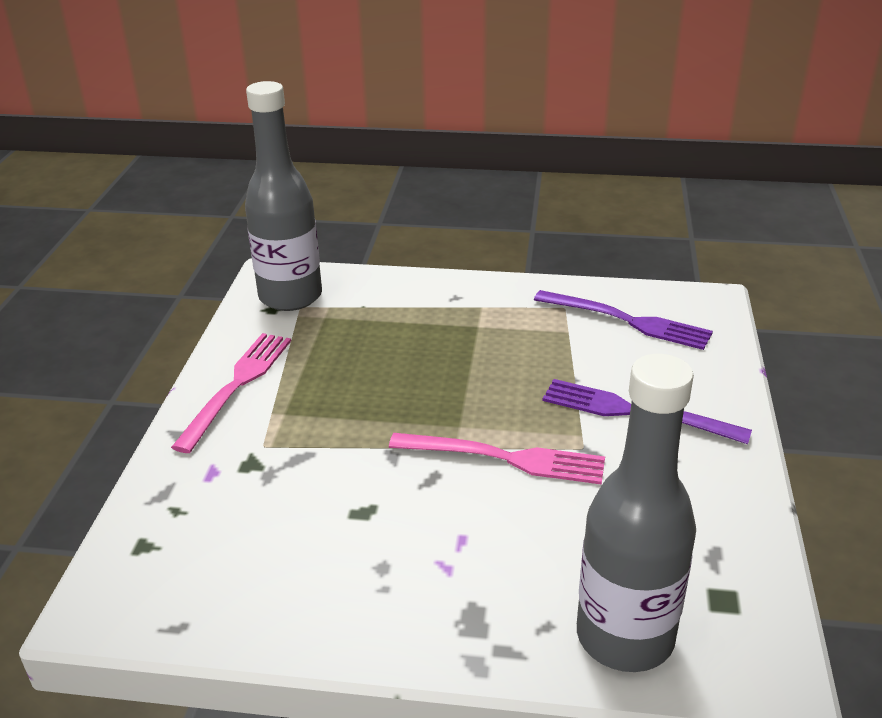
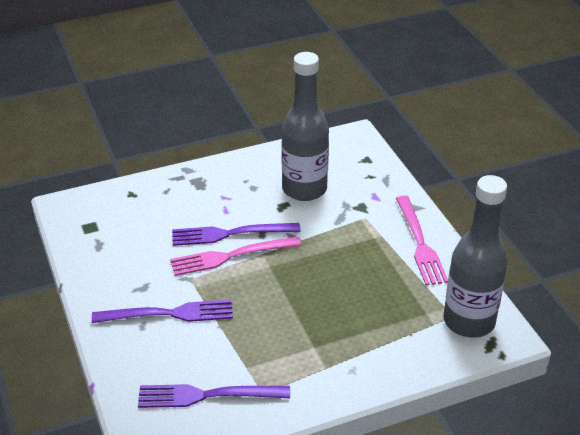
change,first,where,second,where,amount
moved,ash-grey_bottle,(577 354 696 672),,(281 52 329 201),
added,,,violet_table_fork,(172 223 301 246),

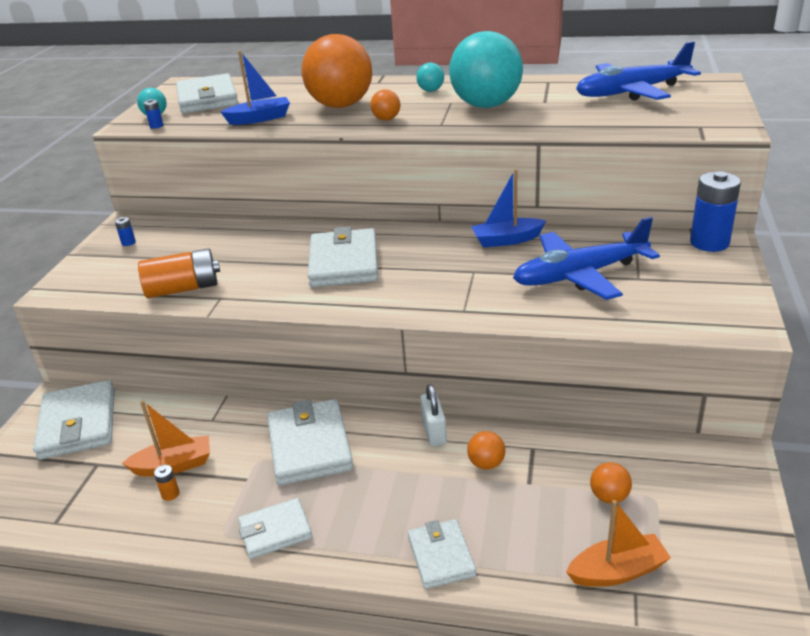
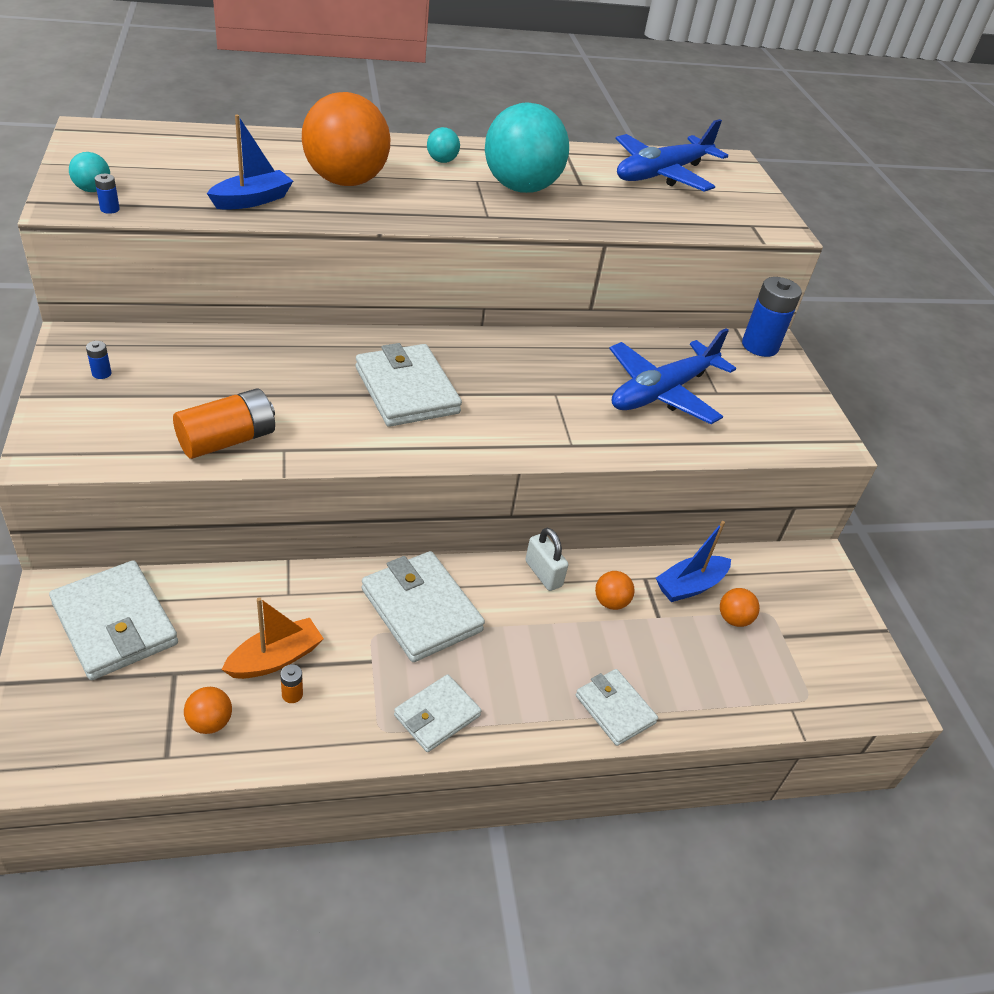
change,first,where,second,where,amount
removed,pure_white_billfold,(176 73 238 113),,,
moved,orange-coloured_sphere,(370 89 400 121),,(184 687 232 734),
moved,blue_sailboat,(471 169 546 247),,(656 521 731 602),
removed,orange-coloured_sailboat,(566 500 671 587),,,

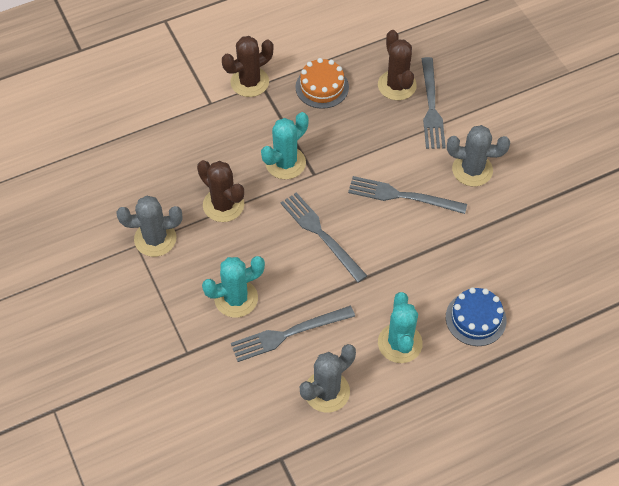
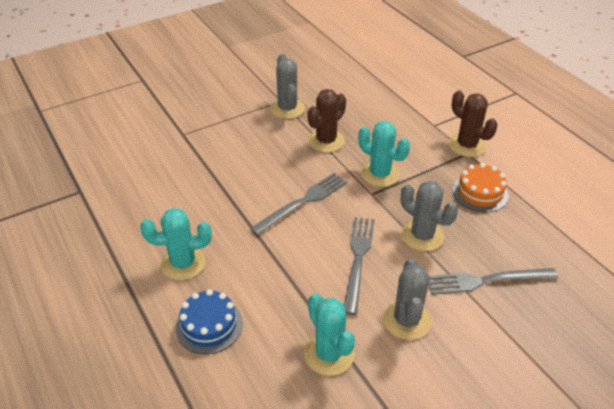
change,first,where,second,where,amount
moved,teal_saguaro_cactus,(202 256 265 318),,(304 293 355 376),
removed,ash-grey_table_fork,(231 306 355 362),,,
moved,ash-grey_saguaro_cactus,(300 344 356 413),,(401 181 458 251),
removed,dark_brown_saguaro_cactus,(378 30 417 100),,,

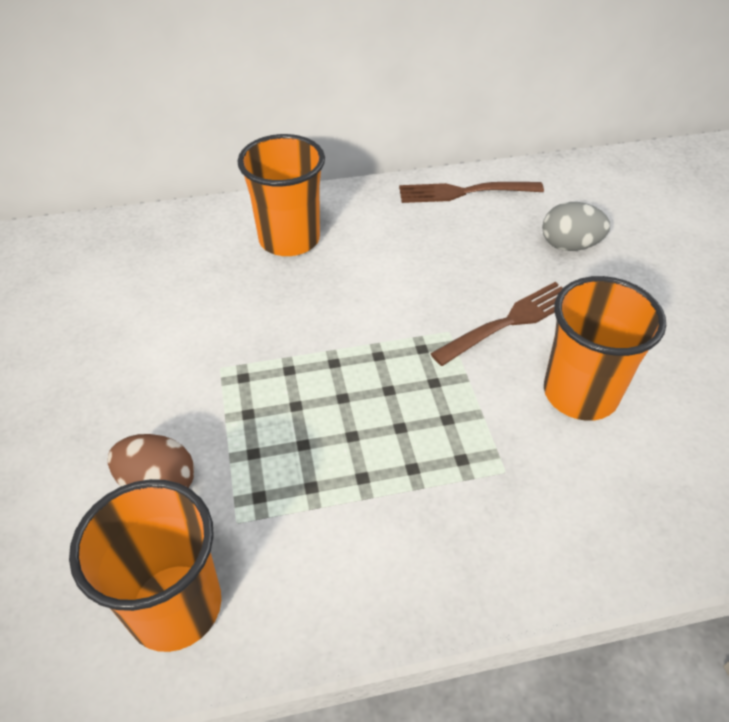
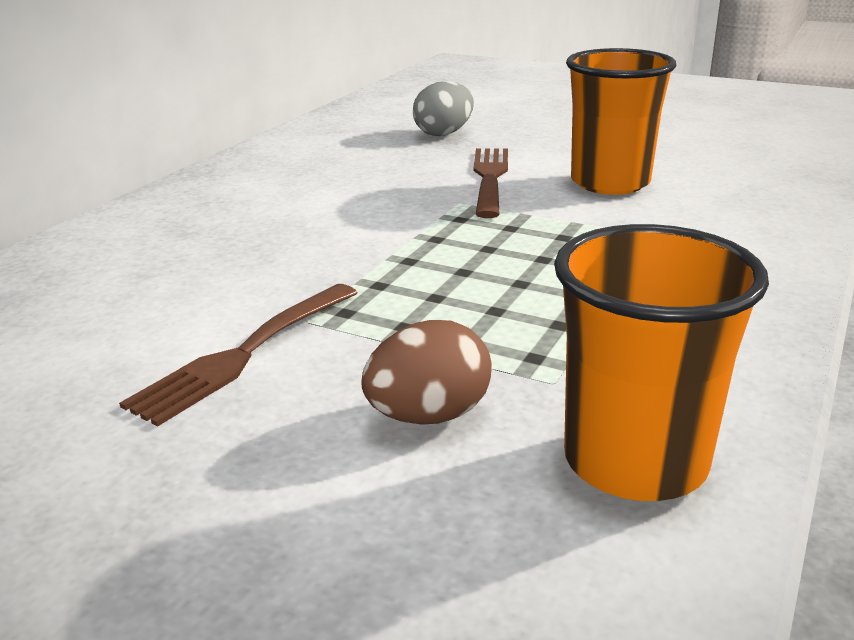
change,first,where,second,where,amount
removed,orange-coloured_cup,(237 134 325 256),,,
moved,dark_brown_table_fork,(399 182 544 203),,(119 284 357 427),

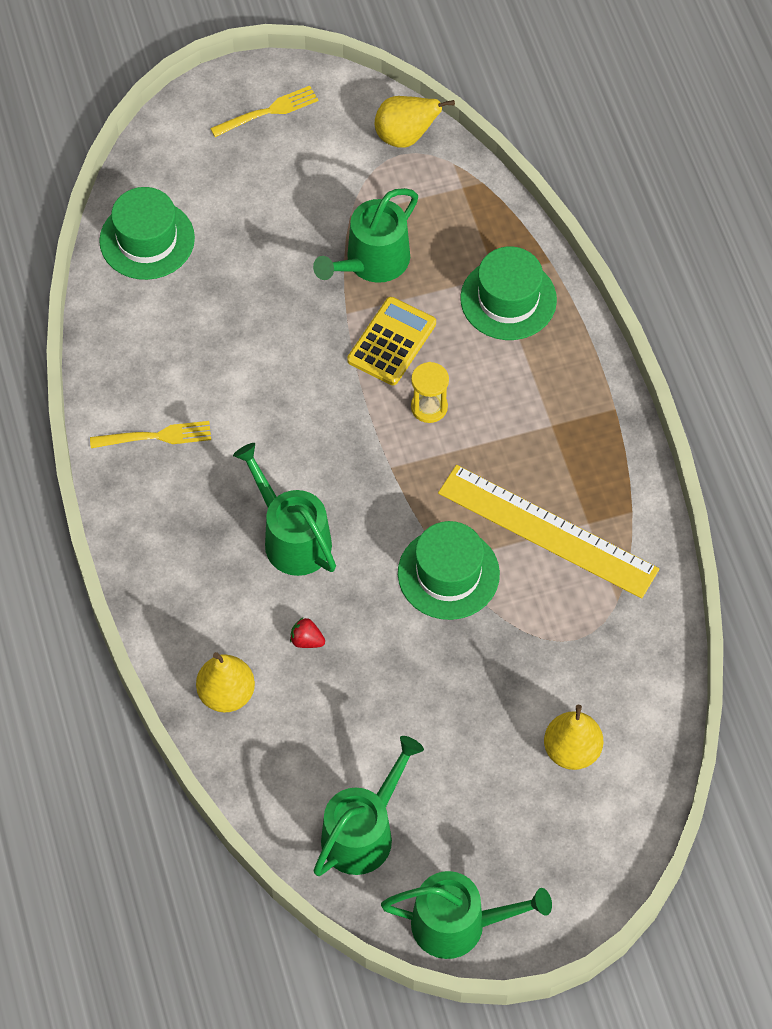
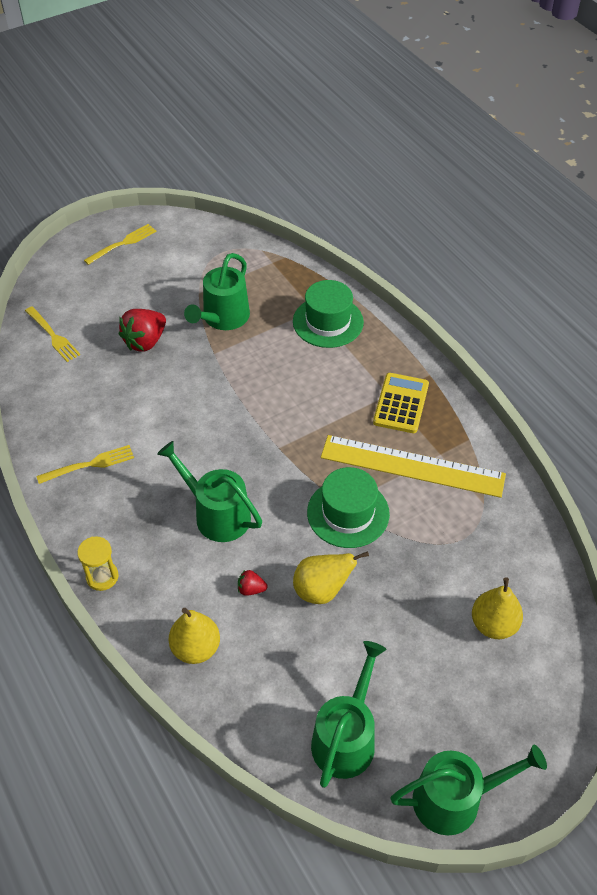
change,first,where,second,where,amount
replaced,emerald_top_hat,(99 187 195 280),golden_table_fork,(25 306 80 362),
moved,golden_calculator,(347 297 436 385),,(373 373 429 433),
moved,golden_toy_pear,(375 96 455 148),,(293 551 369 604),
moved,golden_hourglass,(411 362 449 423),,(77 536 118 591),
added,,,crimson_strawberry,(119 309 166 352),

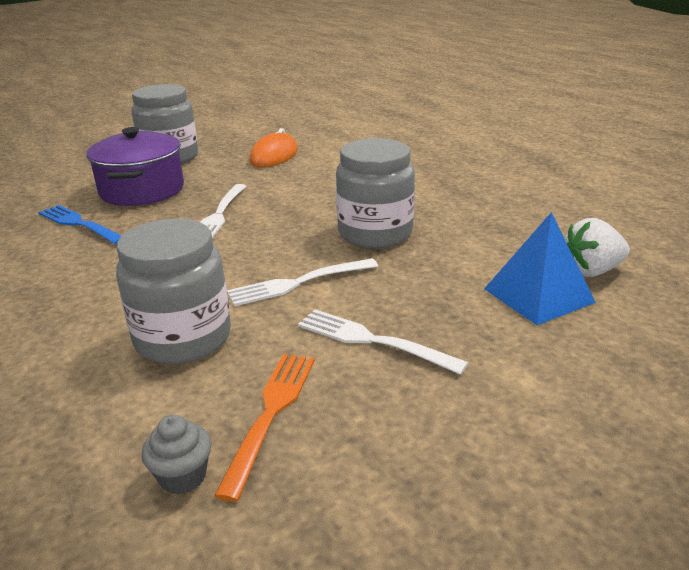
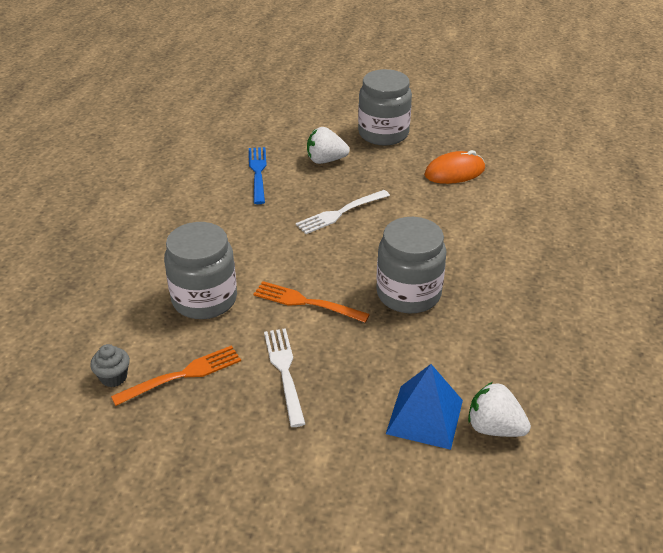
change,first,where,second,where,amount
replaced,violet_pot,(86 127 184 206),pure_white_strawberry,(307 127 350 164),
recoloured,pure_white_table_fork,(227 258 378 306),orange-coloured_table_fork,(253 281 370 323),

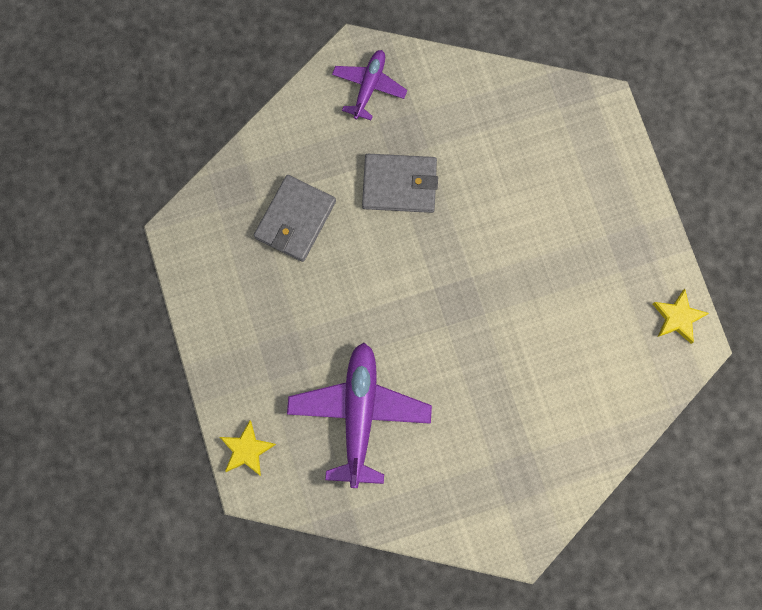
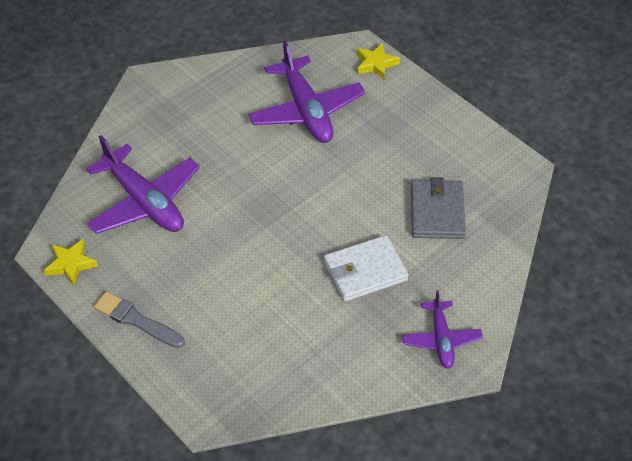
change,first,where,second,where,amount
recoloured,ash-grey_billfold,(362 154 438 213),pure_white_billfold,(324 235 409 302),
added,,,violet_toy_plane,(86 135 200 234),
added,,,ash-grey_paint_brush,(94 291 185 348),

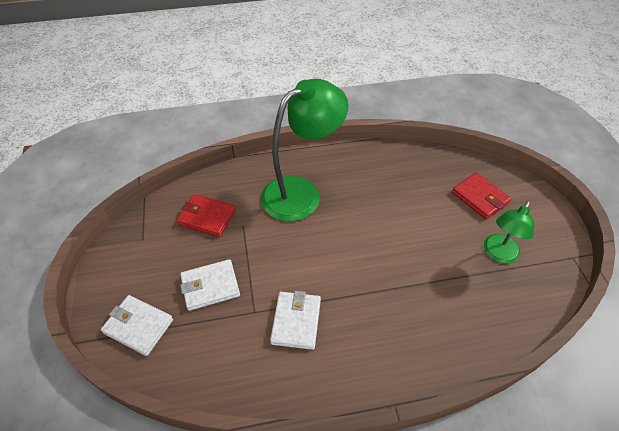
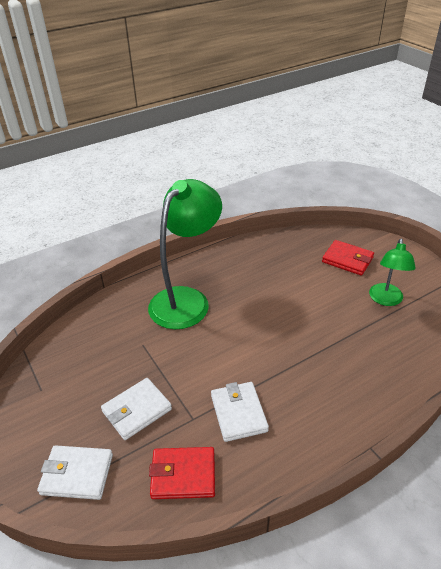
change,first,where,second,where,amount
moved,crimson_billfold,(177 194 236 237),,(149 447 215 499),

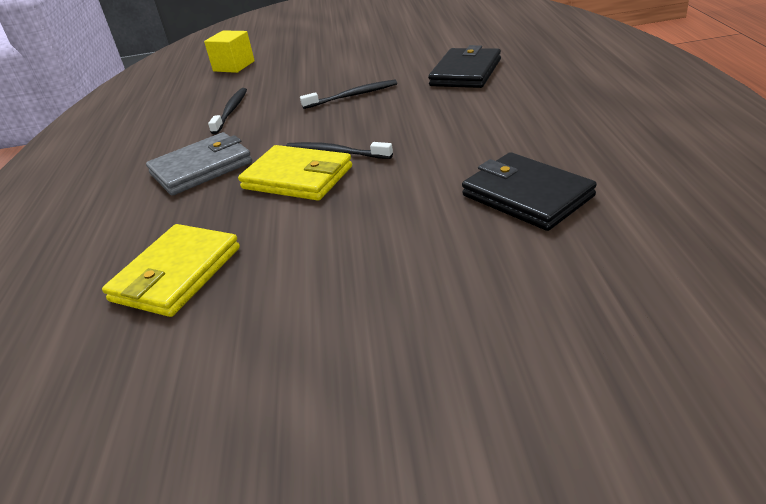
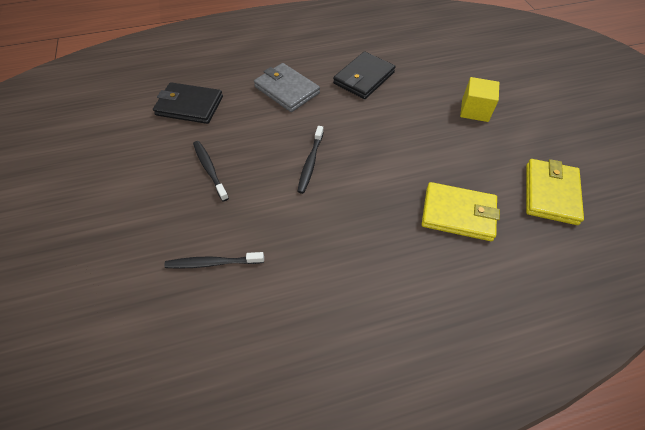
change,first,where,second,where,amount
moved,ash-grey_billfold,(146 132 252 196),,(254 63 320 112),
moved,golden_solid_cube,(204 30 255 73),,(460 77 499 122),
moved,golden_billfold,(238 145 352 200),,(526 159 584 225),

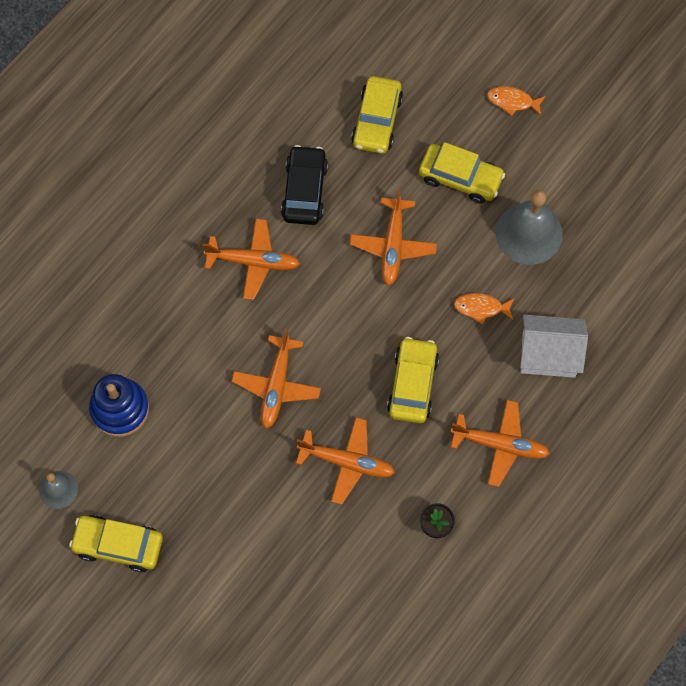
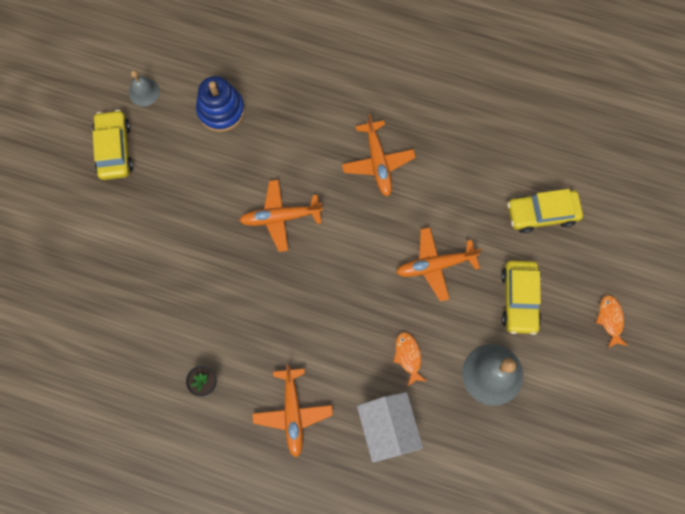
change,first,where,second,where,amount
removed,ebony_car,(281 145 328 225),,,
removed,orange-coloured_toy_plane,(296 417 395 505),,,
removed,golden_car,(387 337 439 423),,,

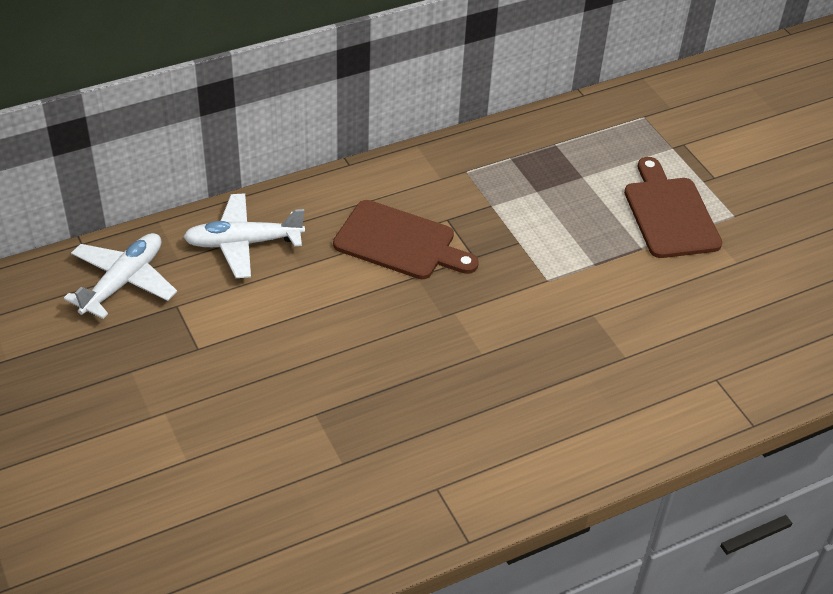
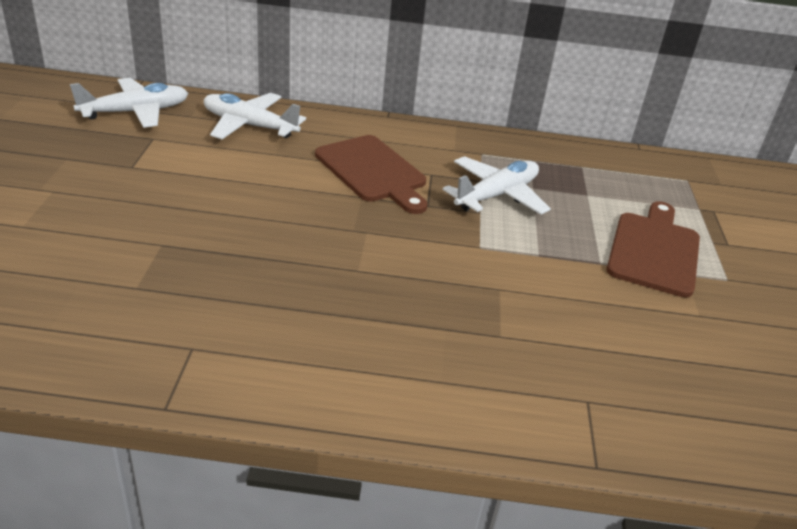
change,first,where,second,where,amount
added,,,pure_white_toy_plane,(442 156 551 215),

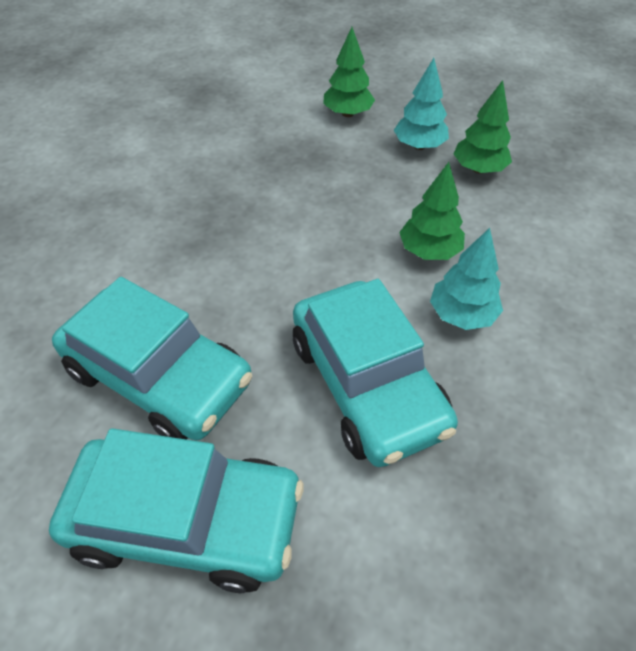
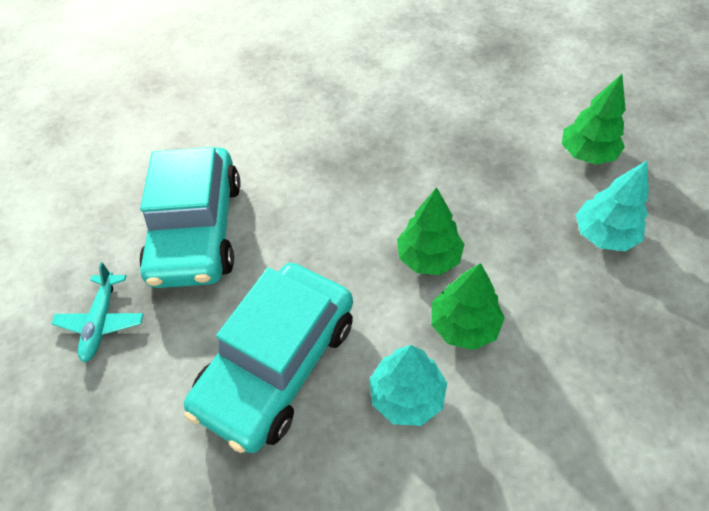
change,first,where,second,where,amount
replaced,teal_car,(49 428 304 593),teal_toy_plane,(51 263 144 363),
moved,emerald_toy_tree,(453 80 512 174),,(397 187 465 275),

